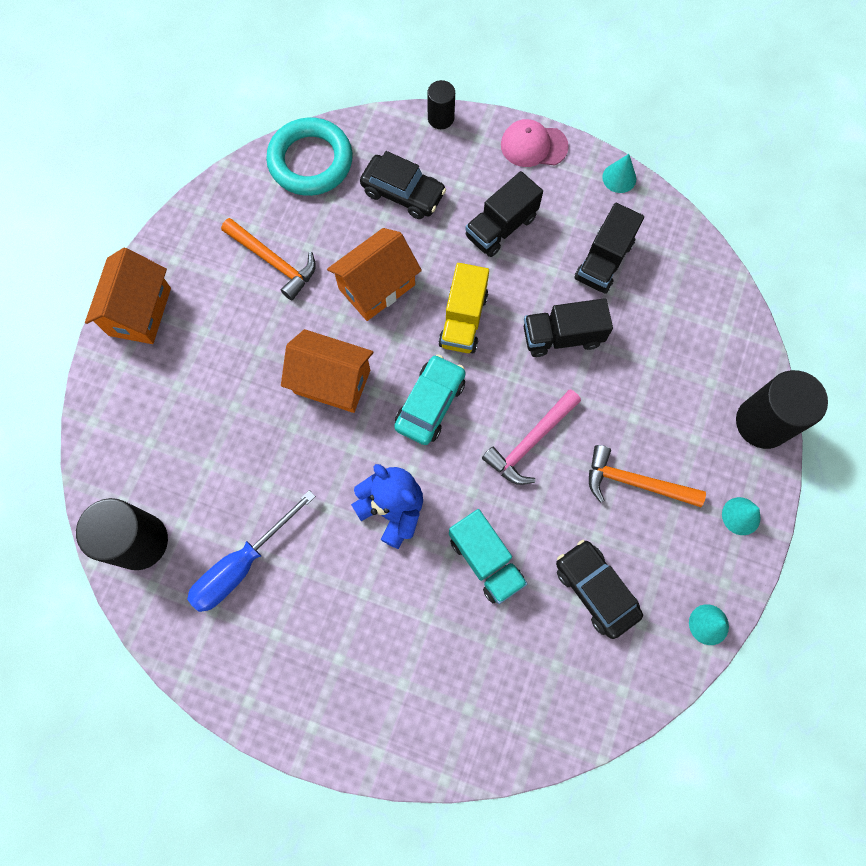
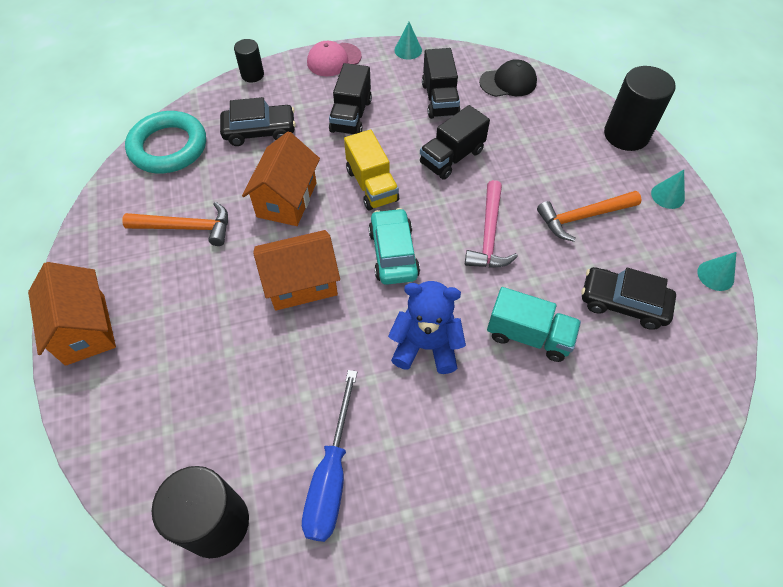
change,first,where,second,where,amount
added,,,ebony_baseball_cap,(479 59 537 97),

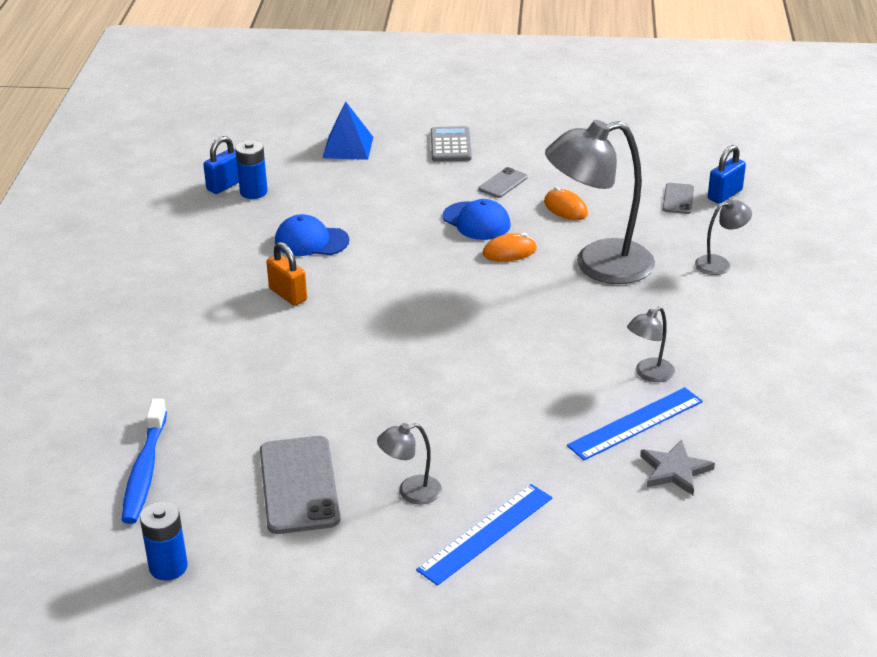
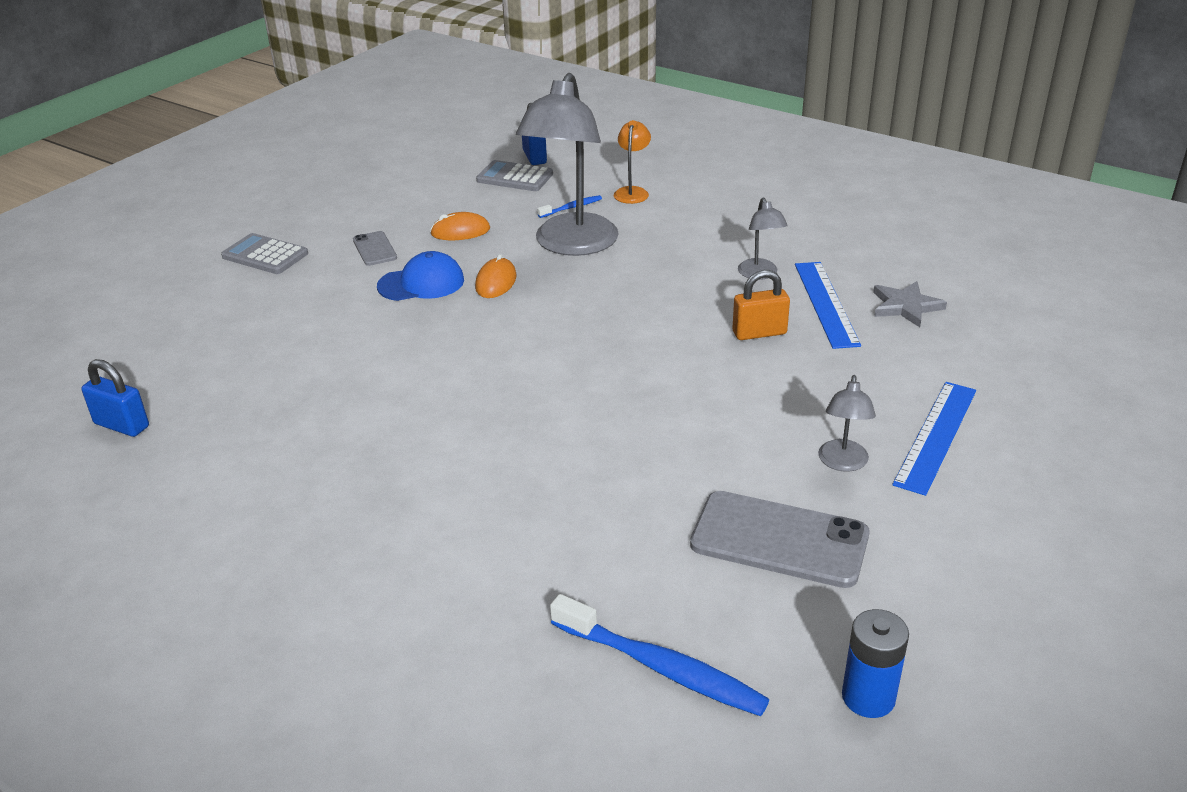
change,first,where,second,where,amount
turned,blue_padlock,(203 136 239 194),,(81 359 149 437),45 degrees counterclockwise
removed,blue_battery,(235 140 268 199),,,
moved,orange-coloured_padlock,(266 242 307 306),,(732 270 790 340),
removed,blue_baseball_cap,(275 214 349 256),,,
removed,blue_pyramid,(323 101 373 160),,,
turned,blue_ruler,(416 484 552 586),,(892 382 976 496),45 degrees clockwise
replaced,ash-grey_mobile_phone,(663 183 694 214),ash-grey_calculator,(476 160 553 191),
recoloured,ash-grey_desk_lamp,(695 199 752 275),orange-coloured_desk_lamp,(614 120 651 204),
added,,,blue_tooth_brush,(537 195 602 218),

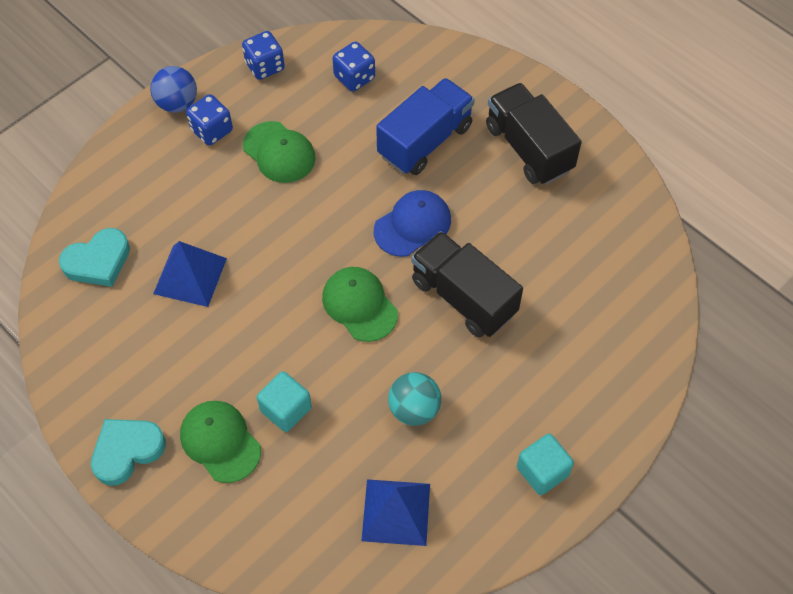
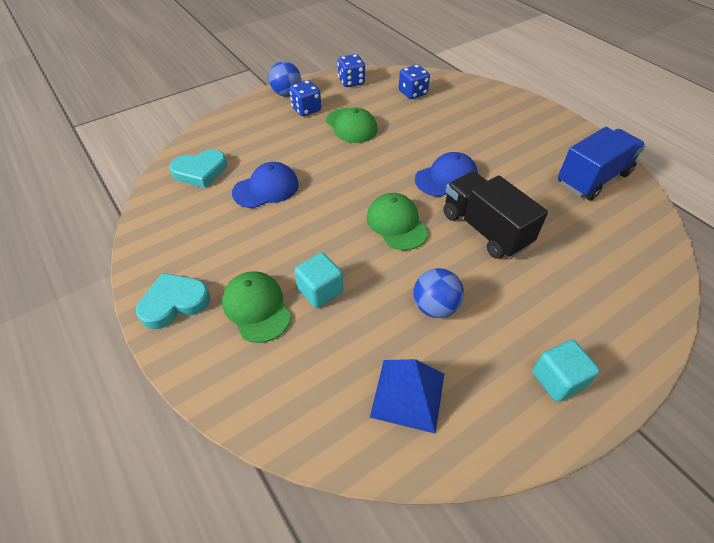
change,first,where,second,where,amount
replaced,blue_pyramid,(153 241 227 307),blue_baseball_cap,(232 162 299 208),
moved,blue_lorry,(376 78 475 175),,(558 127 646 200),
recoloured,teal_sphere,(388 372 441 426),blue_sphere,(413 268 464 318),
removed,ebony_lorry,(486 83 582 185),,,

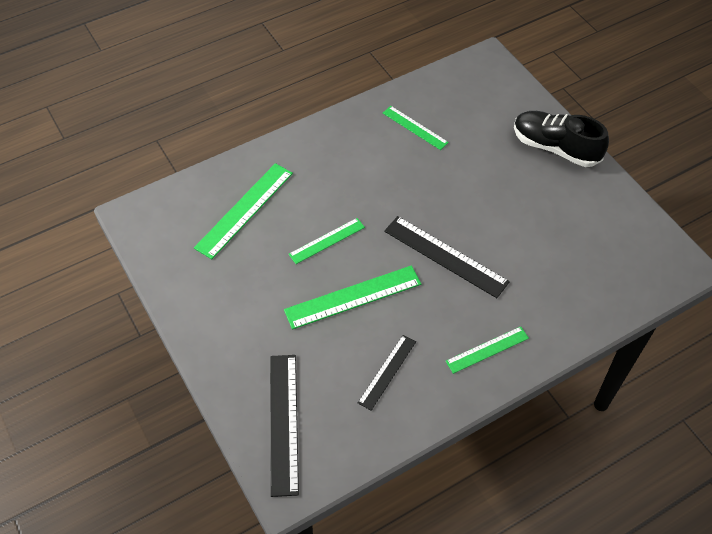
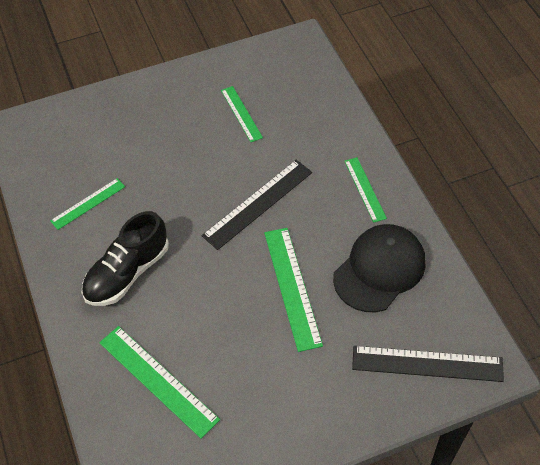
change,first,where,second,where,amount
moved,emerald_ruler,(288 218 365 264),,(221 86 263 142),
replaced,ebony_ruler,(358 335 416 411),ebony_baseball_cap,(333 224 426 312),
moved,ebony_sneaker,(514 111 609 167),,(81 211 169 306),

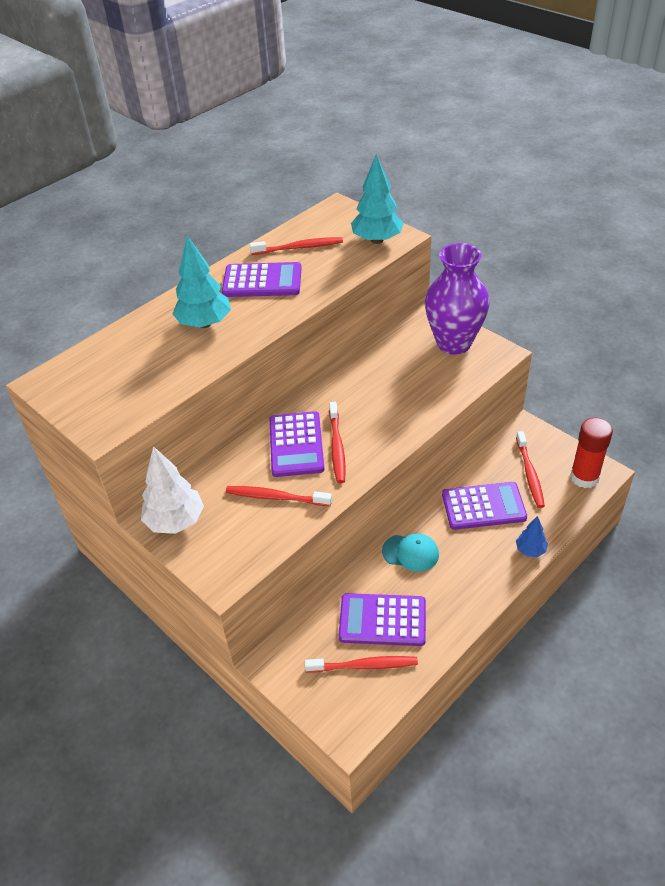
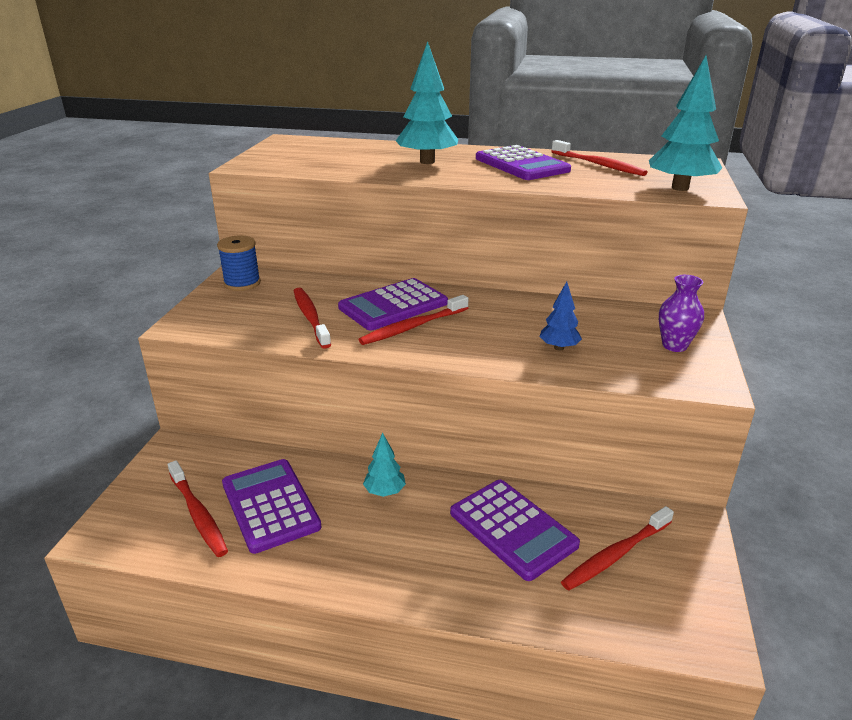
change,first,where,second,where,amount
replaced,pure_white_toy_tree,(141 446 204 534),blue_reel_of_thread,(217 235 261 291),
replaced,teal_baseball_cap,(382 533 439 572),teal_toy_tree,(363 432 406 497),
resized,violet_flower_vase,(425 243 489 355),,(659 275 704 352),x0.47
moved,blue_toy_tree,(516 516 548 557),,(539 282 582 351),
removed,crimson_stick_of_glue,(570 418 613 488),,,

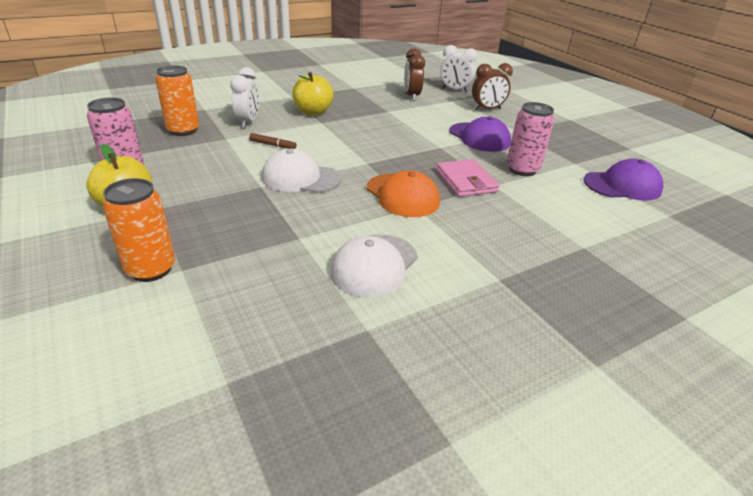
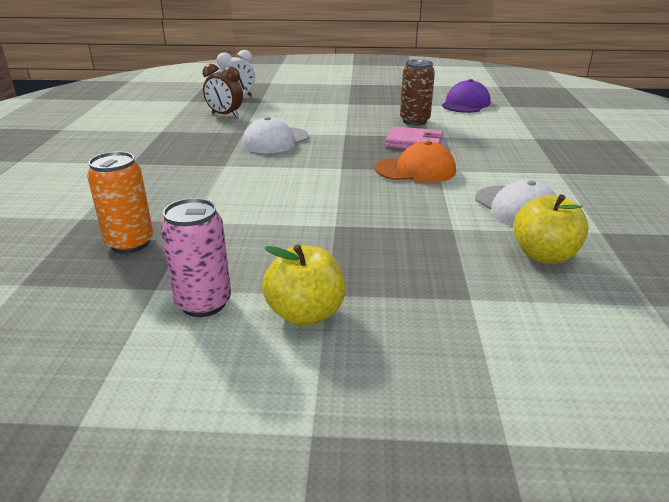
change,first,where,second,where,amount
removed,orange-coloured_soda_can,(102 178 175 282),,,
removed,pure_white_bedside_clock,(230 67 259 128),,,
removed,dark_brown_marker_pen,(249 133 296 149),,,
moved,pure_white_baseball_cap,(262 149 341 193),,(242 117 309 154),
moved,golden_apple_fruit,(292 72 333 116),,(513 194 589 264),
removed,violet_baseball_cap,(449 116 511 152),,,
removed,dark_brown_bedside_clock,(472 63 513 110),,,
recoloured,rose-pink_soda_can,(507 102 554 176),dark_brown_soda_can,(400 59 435 125),

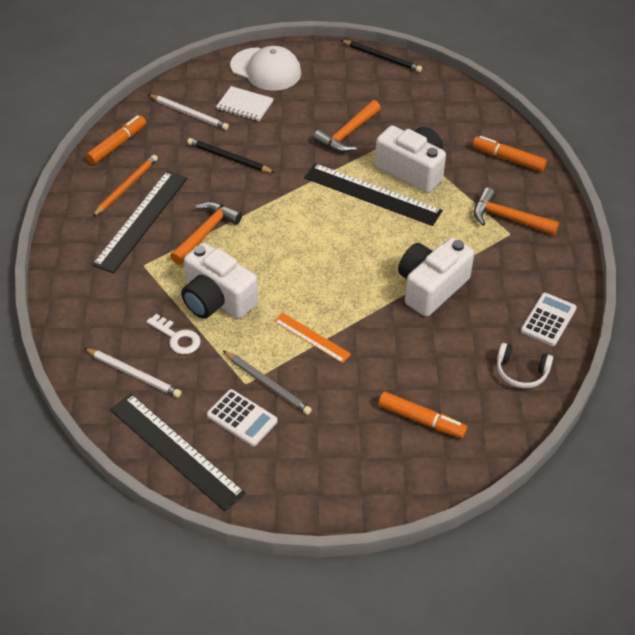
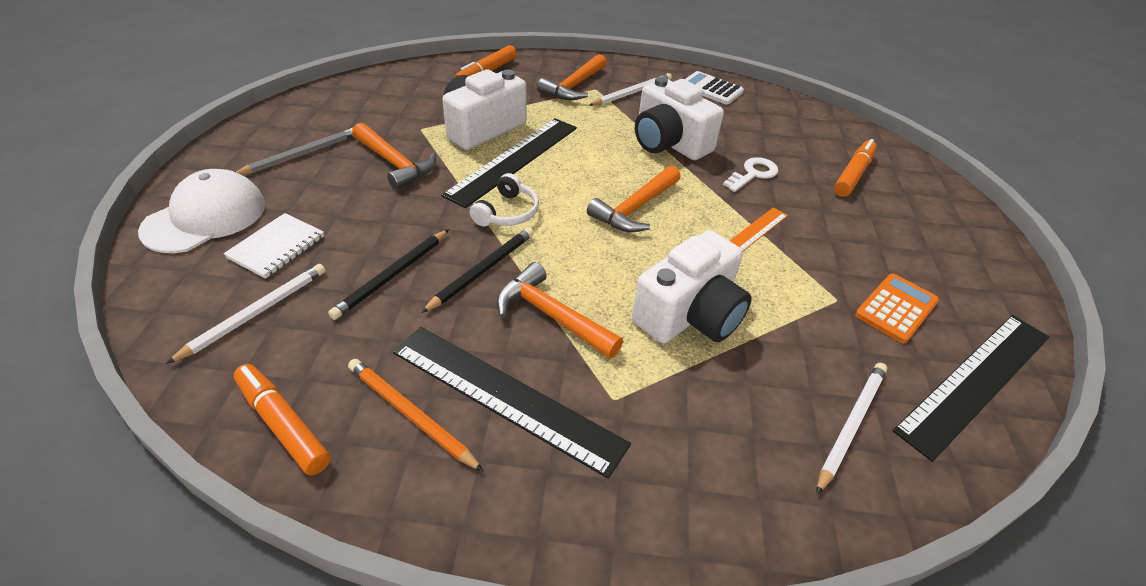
change,first,where,second,where,amount
moved,pure_white_door_key,(146 314 201 354),,(723 157 779 192),
recoloured,pure_white_calculator,(207 389 278 446),orange-coloured_calculator,(855 274 939 343),
moved,ash-grey_lead_pencil,(223 350 312 415),,(236 128 354 175),
moved,ebony_lead_pencil,(341 40 422 72),,(421 227 534 313),
moved,pure_white_over-ear_headphones,(497 343 553 388),,(470 173 539 226),
added,,,orange-coloured_hammer,(587 166 681 232),
added,,,pure_white_lead_pencil,(588 73 672 106),

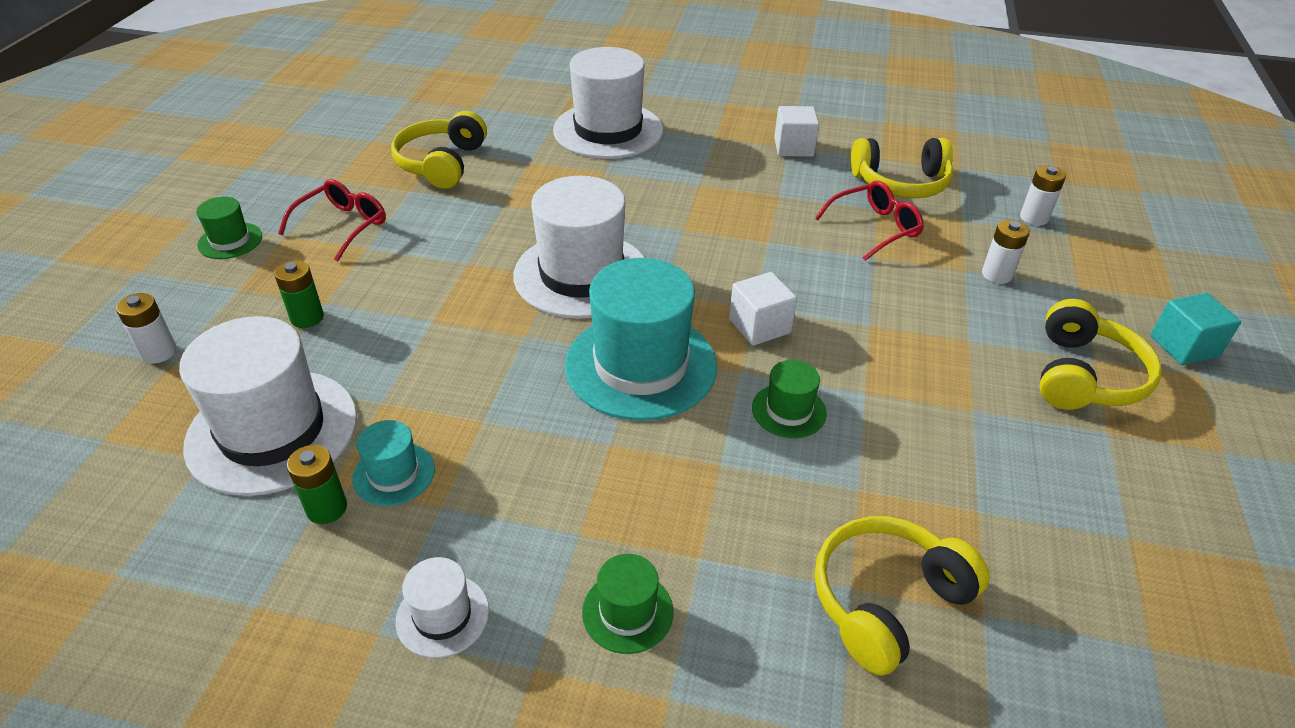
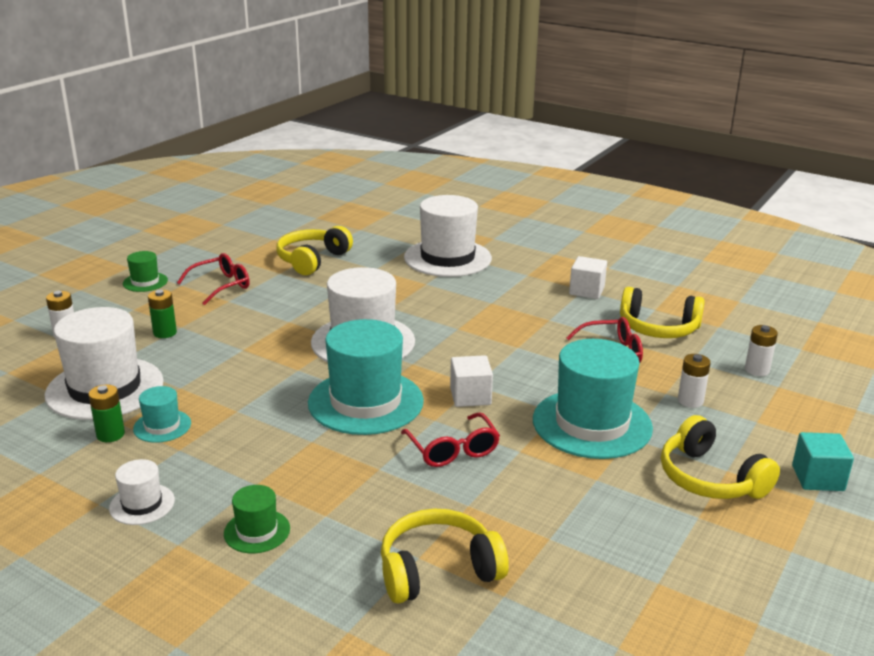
change,first,where,second,where,amount
replaced,emerald_top_hat,(752 360 827 438),crimson_eyeglasses,(401 412 500 467),
turned,golden_over-ear_headphones,(1040 299 1162 410),,(661 415 780 499),105 degrees clockwise
added,,,teal_top_hat,(533 339 653 459),

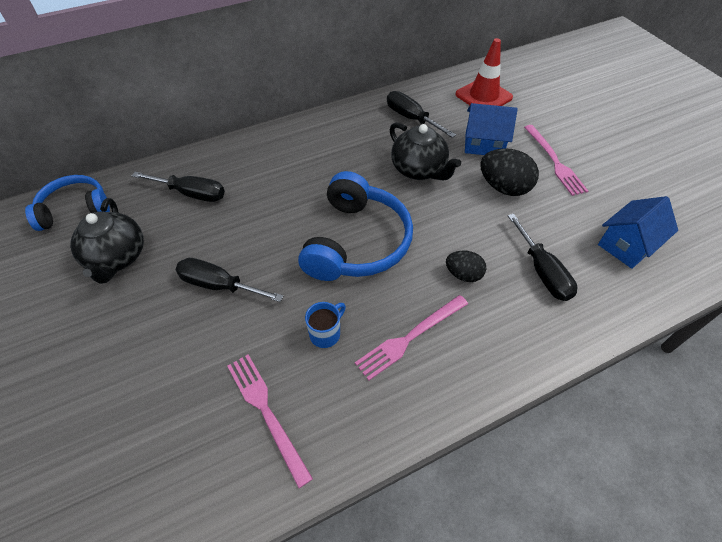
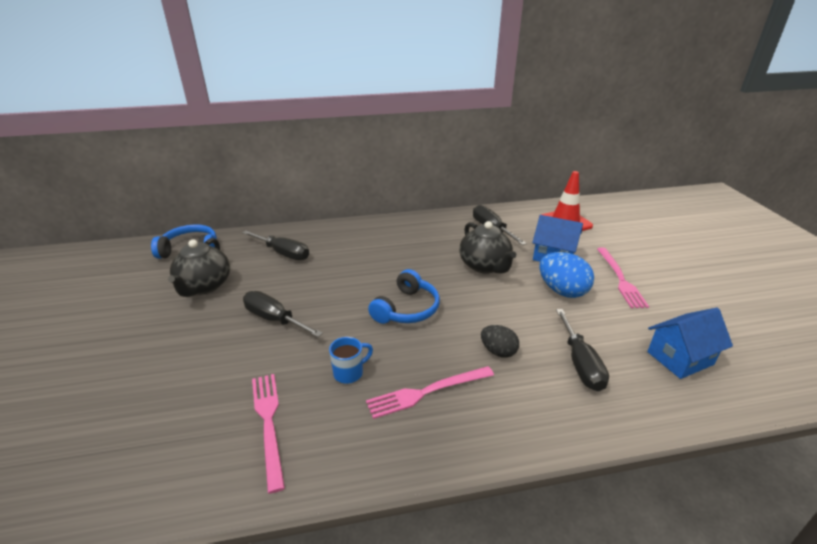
change,first,where,second,where,amount
resized,blue_over-ear_headphones,(298 171 413 281),,(368 269 440 324),x0.64
recoloured,ebony_egg_shape,(480 148 539 196),blue_egg_shape,(539 252 594 298),

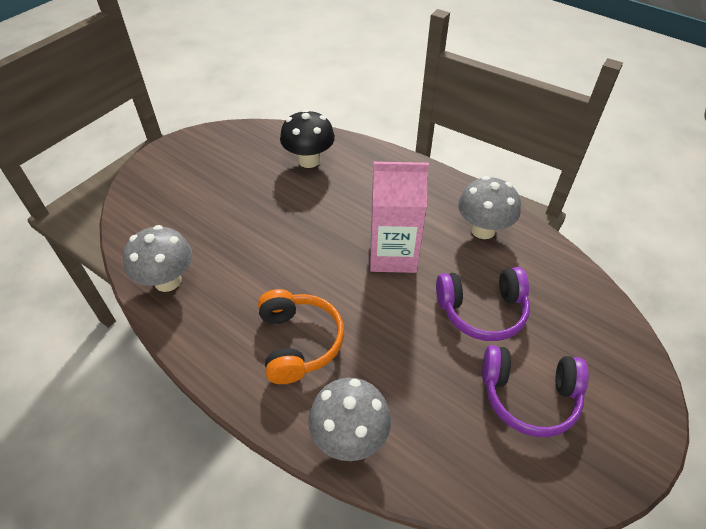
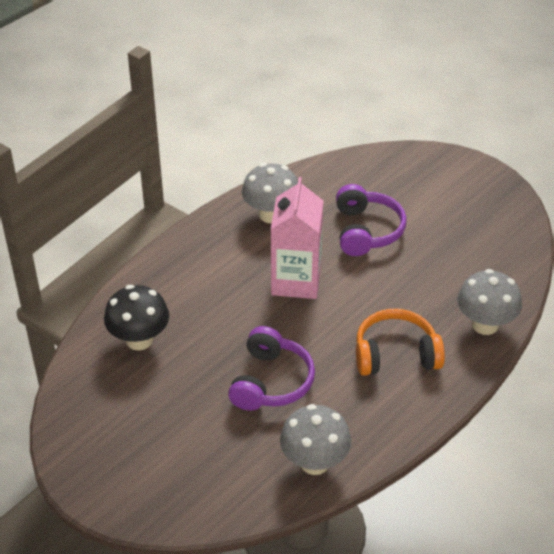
change,first,where,second,where,amount
moved,violet_over-ear_headphones,(482 345 589 437),,(228 326 315 411),

